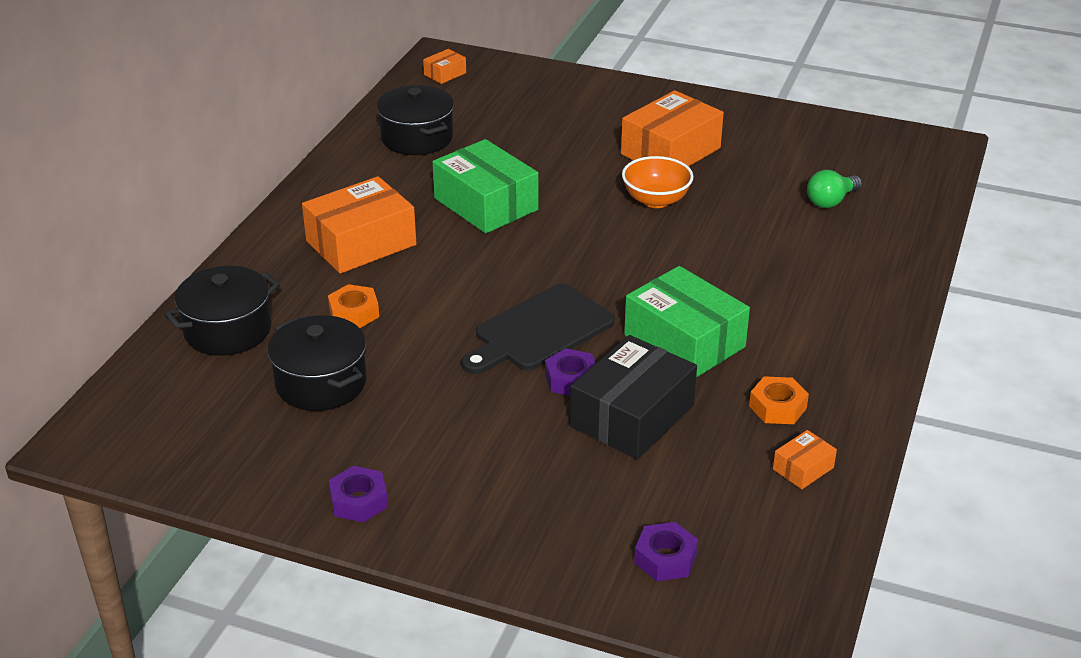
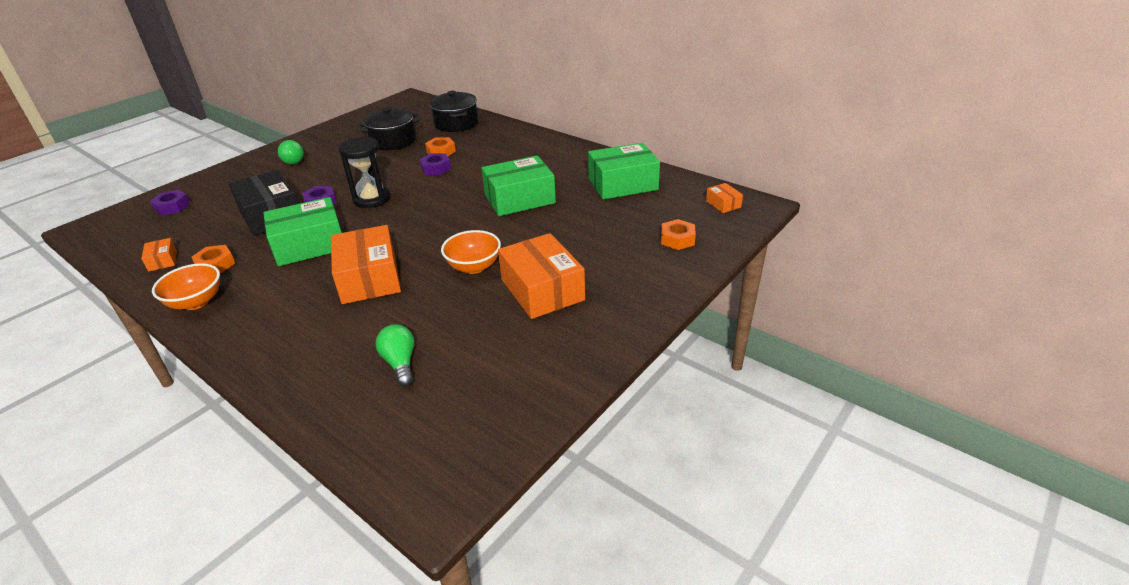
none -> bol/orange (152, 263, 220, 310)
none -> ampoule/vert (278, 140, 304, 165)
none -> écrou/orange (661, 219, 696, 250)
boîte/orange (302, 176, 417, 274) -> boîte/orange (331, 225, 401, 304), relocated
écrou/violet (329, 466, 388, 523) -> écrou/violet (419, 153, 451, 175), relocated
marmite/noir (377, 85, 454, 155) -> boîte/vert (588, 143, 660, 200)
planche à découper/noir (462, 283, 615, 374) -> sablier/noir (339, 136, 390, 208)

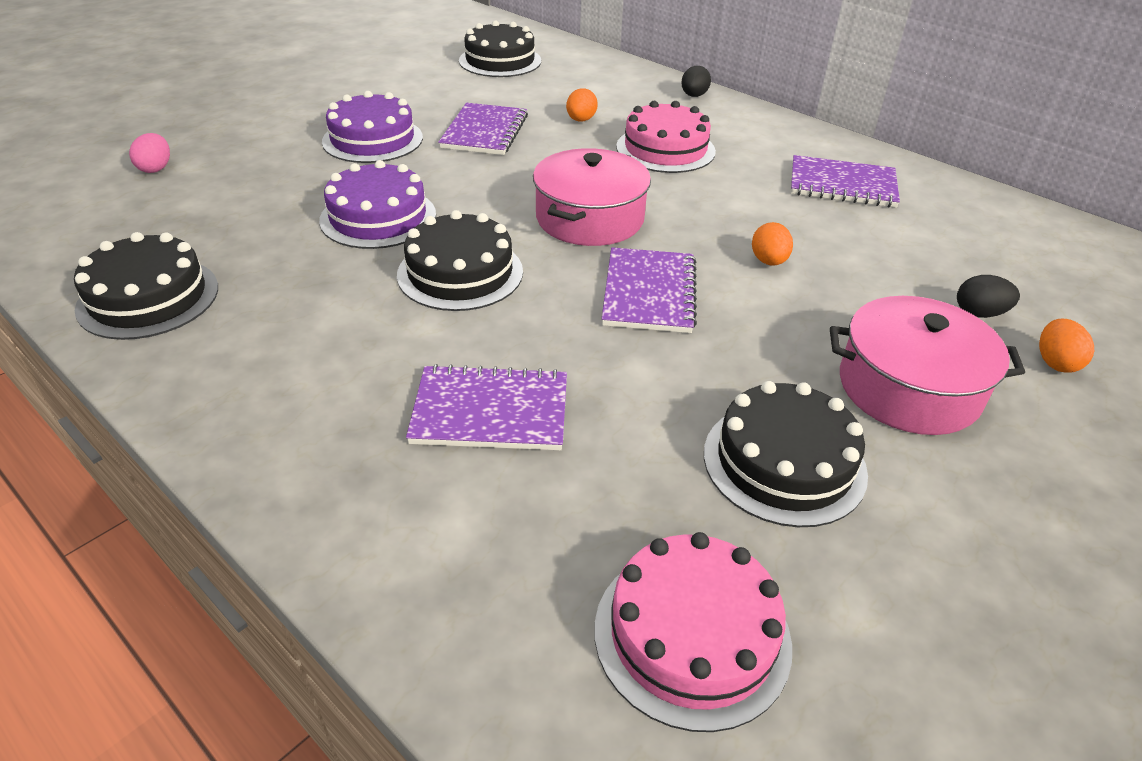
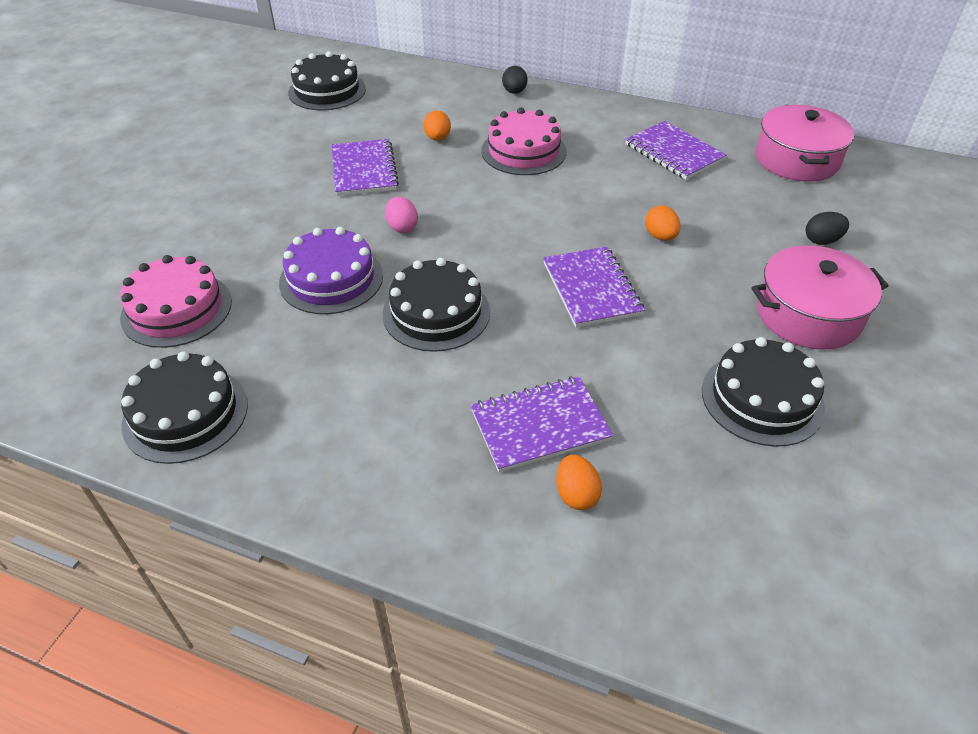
gâteau/violet (322, 91, 423, 163) -> none
œuf/rose (129, 133, 170, 173) -> œuf/rose (385, 196, 418, 233), relocated
marmite/rose (533, 148, 651, 246) -> marmite/rose (756, 105, 854, 182), relocated
gâteau/rose (595, 532, 792, 732) -> gâteau/rose (120, 255, 232, 348), relocated
œuf/orange (1039, 319, 1094, 373) -> œuf/orange (556, 455, 602, 510), relocated
carnet/violet (791, 155, 900, 208) -> carnet/violet (625, 121, 727, 180), 60 degrees clockwise

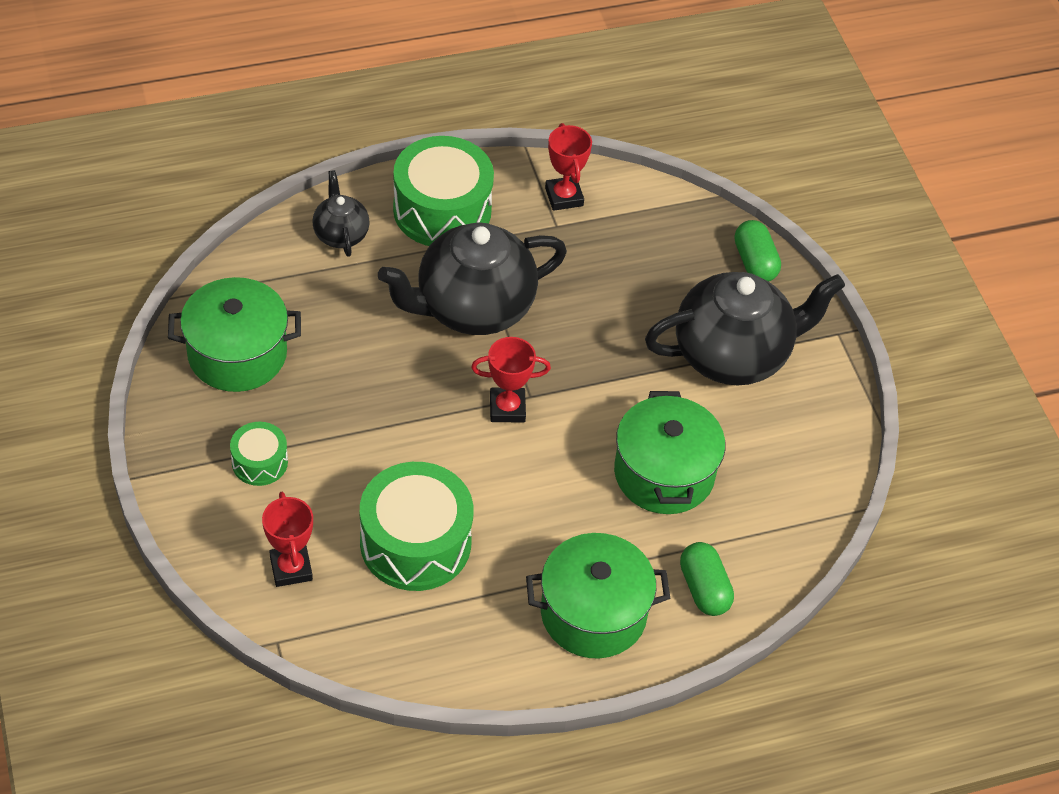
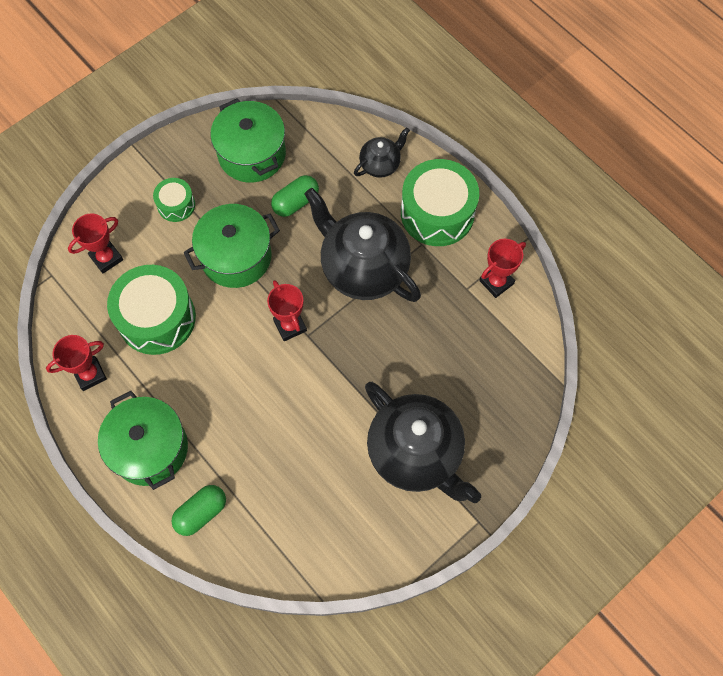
none -> trophée/rouge (46, 335, 107, 391)
marmite/vert (614, 391, 725, 514) -> marmite/vert (184, 204, 280, 288), relocated
gélule/vert (735, 220, 781, 281) -> gélule/vert (271, 175, 319, 217), relocated

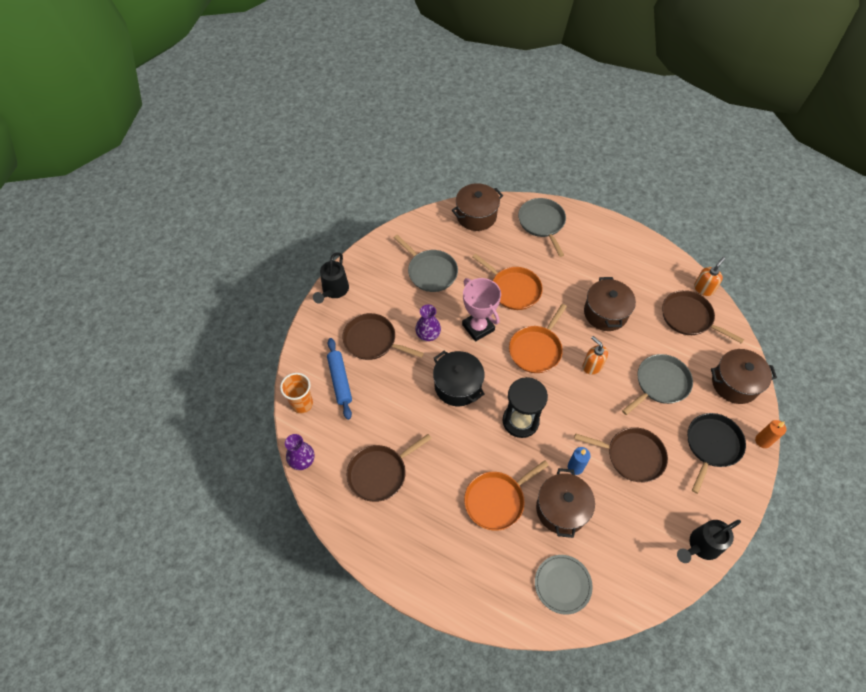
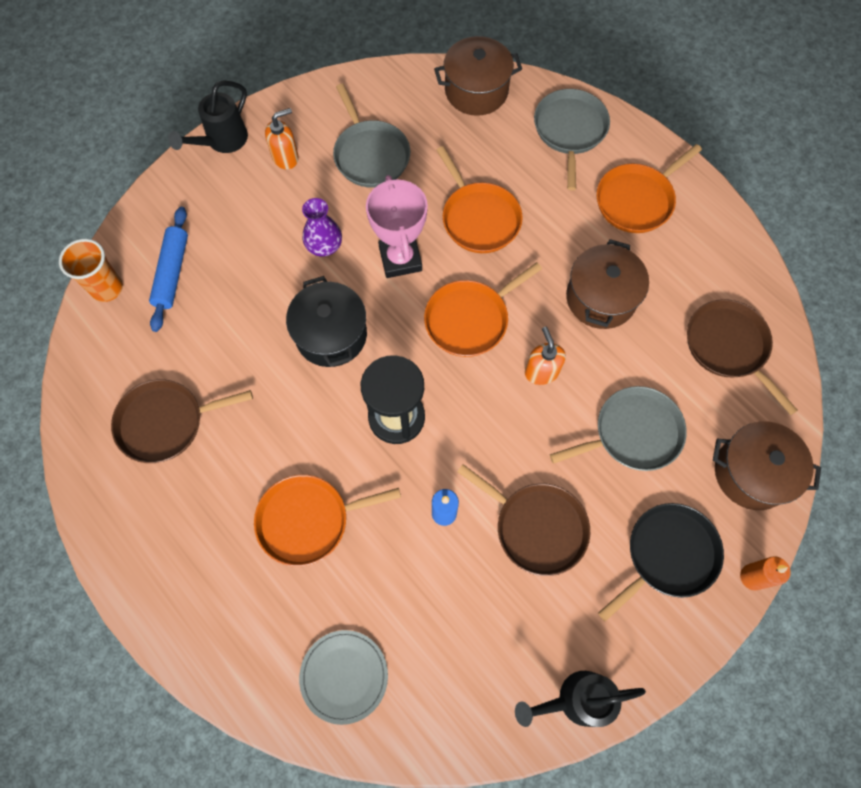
vase/violet (285, 434, 315, 470) -> none
poêle/marron (342, 313, 424, 360) -> none
marmite/marron (536, 468, 595, 538) -> none
none -> poêle/orange (597, 144, 702, 233)
distributeur de savon/orange (694, 257, 725, 296) -> distributeur de savon/orange (265, 108, 299, 169), relocated

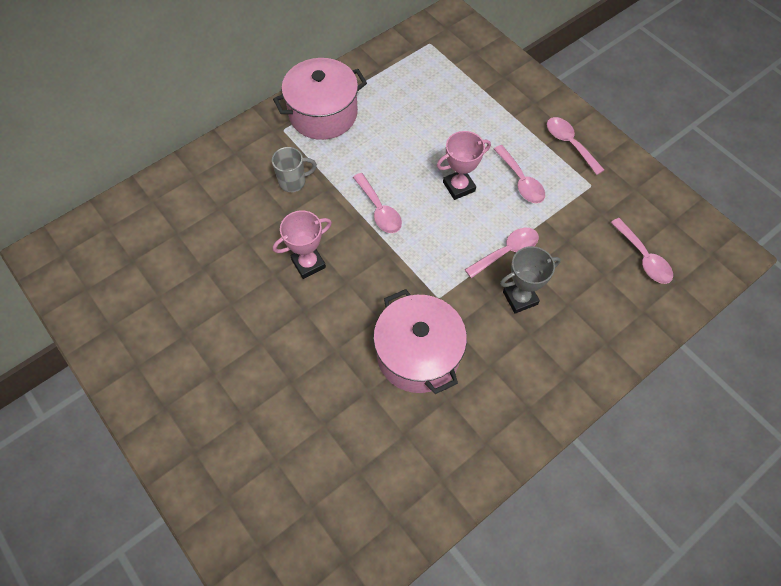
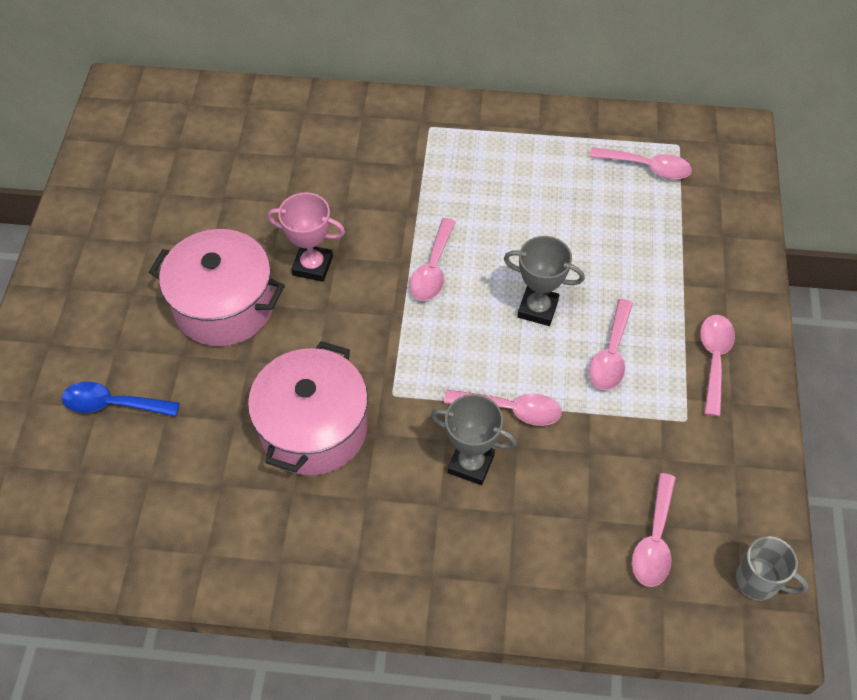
none -> cuillère/bleu (62, 382, 180, 417)
none -> cuillère/rose (589, 147, 692, 179)
tasse/gris (272, 147, 317, 192) -> tasse/gris (736, 536, 809, 601), relocated
marmite/rose (273, 58, 367, 140) -> marmite/rose (149, 229, 285, 346), relocated
trophée/rose (437, 131, 491, 200) -> trophée/gris (504, 236, 585, 326)

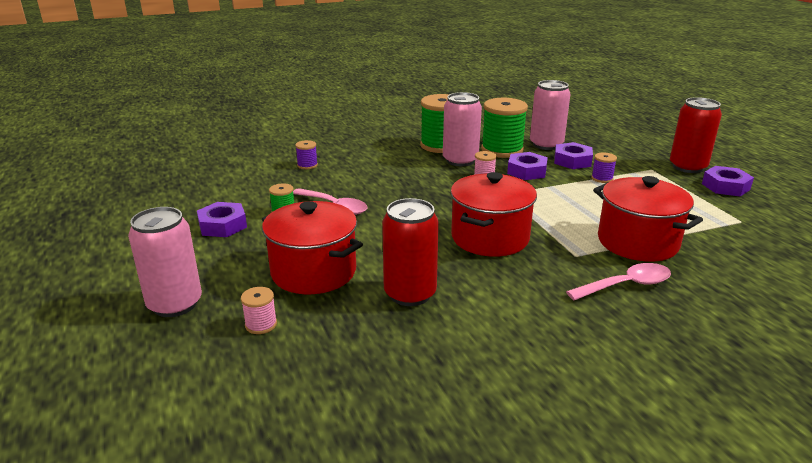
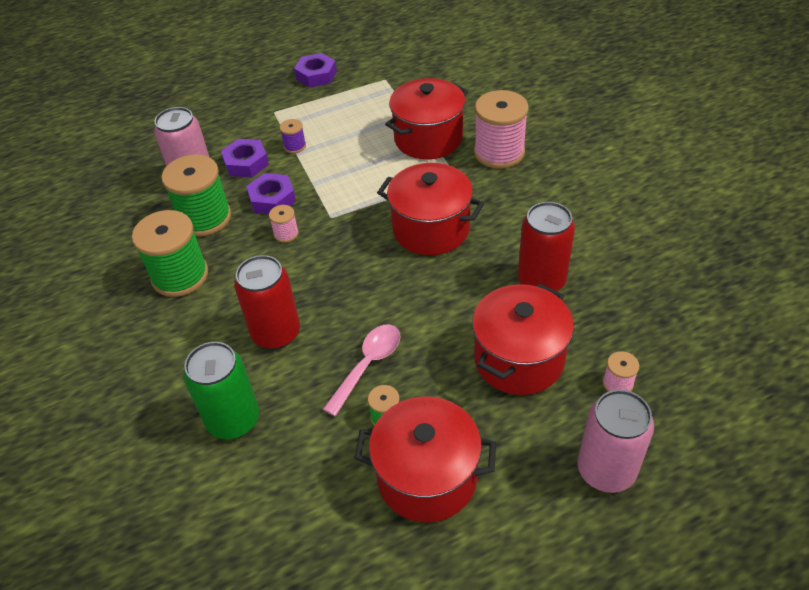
canette/rose (443, 92, 482, 166) -> none
canette/rouge (670, 97, 722, 173) -> canette/rouge (234, 255, 300, 349), relocated
écrou/violet (197, 202, 247, 237) -> marmite/rouge (354, 397, 496, 522)
bobine/violet (295, 140, 318, 169) -> canette/vert (184, 342, 259, 439)
cuillère/rose (566, 263, 671, 300) -> bobine/rose (474, 90, 529, 169)

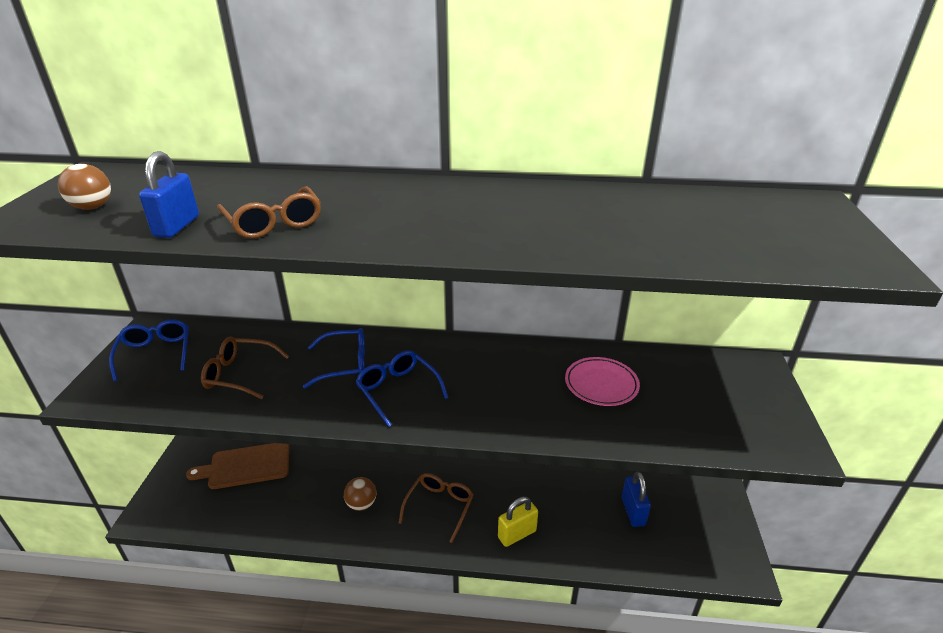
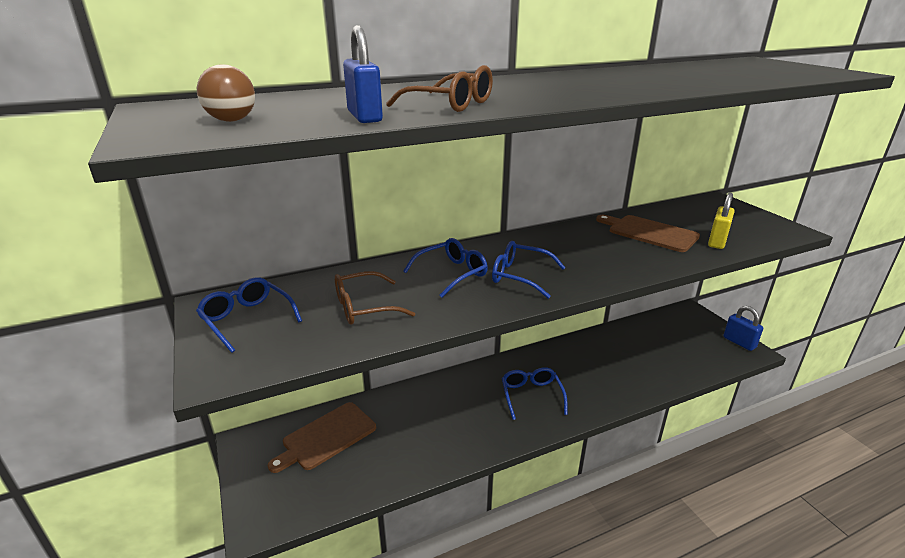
balle/marron (344, 477, 376, 511) -> none
cadenas/jaune (498, 497, 538, 547) -> cadenas/jaune (708, 193, 735, 249), relocated
cadenas/bleu (622, 472, 651, 527) -> cadenas/bleu (723, 306, 763, 351), relocated
assiette/rose (565, 357, 640, 406) -> planche à découper/marron (596, 215, 700, 252)
lunettes/marron (399, 473, 474, 543) -> lunettes/bleu (502, 367, 568, 420)

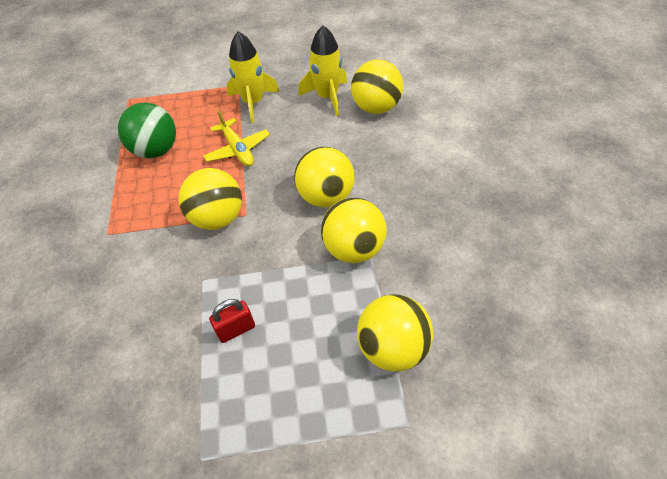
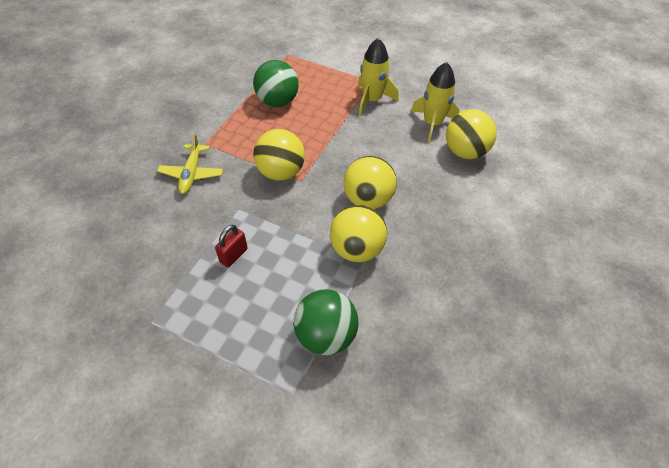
avion/jaune (203, 110, 270, 166) -> avion/jaune (157, 134, 223, 194), relocated
balle/jaune (357, 294, 433, 372) -> balle/vert (293, 289, 358, 355)
cadenas/rouge (209, 299, 255, 343) -> cadenas/rouge (215, 225, 248, 267), 60 degrees counterclockwise

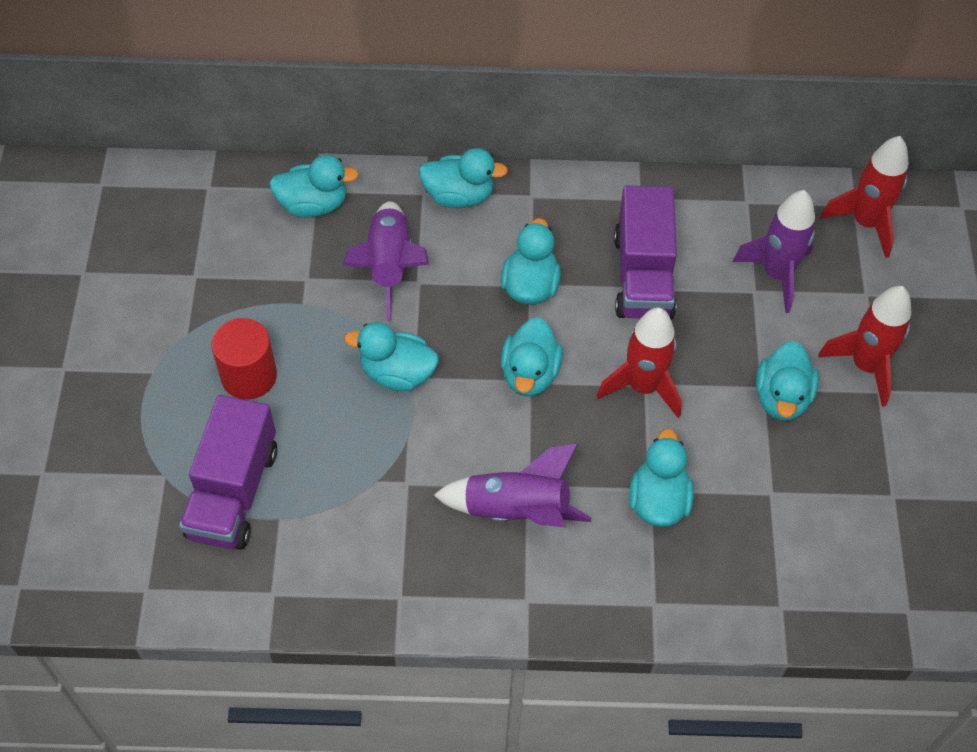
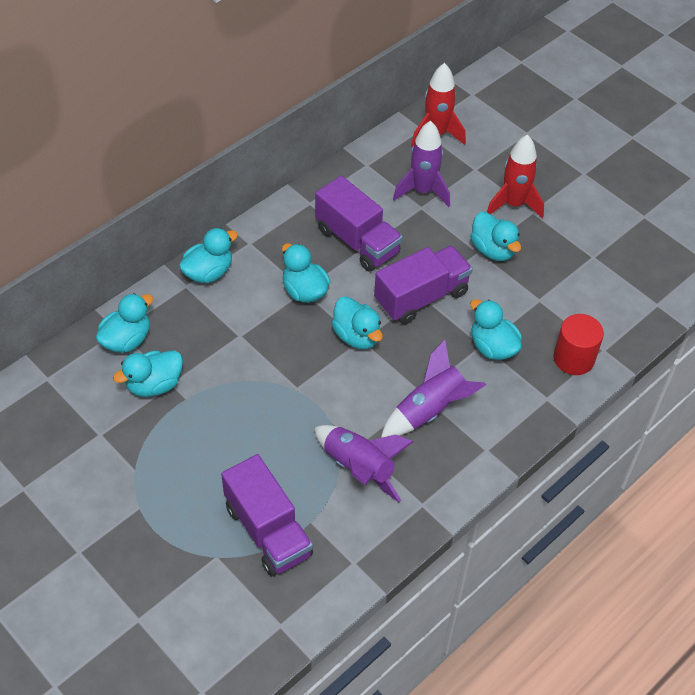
cylindre/rouge (211, 318, 277, 400) -> cylindre/rouge (553, 314, 604, 375), relocated
fusée/violet (343, 201, 429, 320) -> fusée/violet (314, 425, 414, 502), relocated
canard/turquoise (344, 322, 439, 391) -> canard/turquoise (113, 351, 183, 397), relocated
fusée/rouge (597, 307, 682, 418) -> camion/violet (374, 246, 473, 324)

